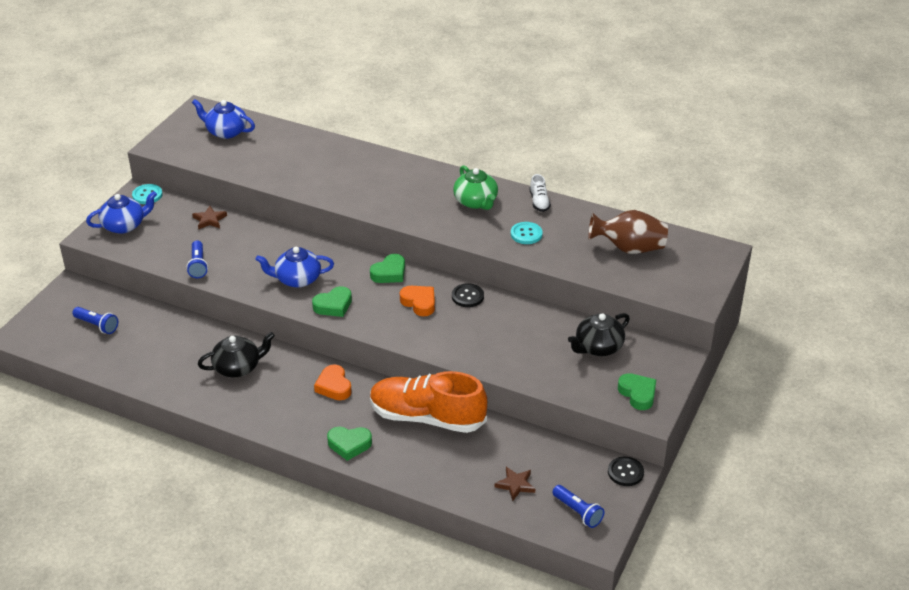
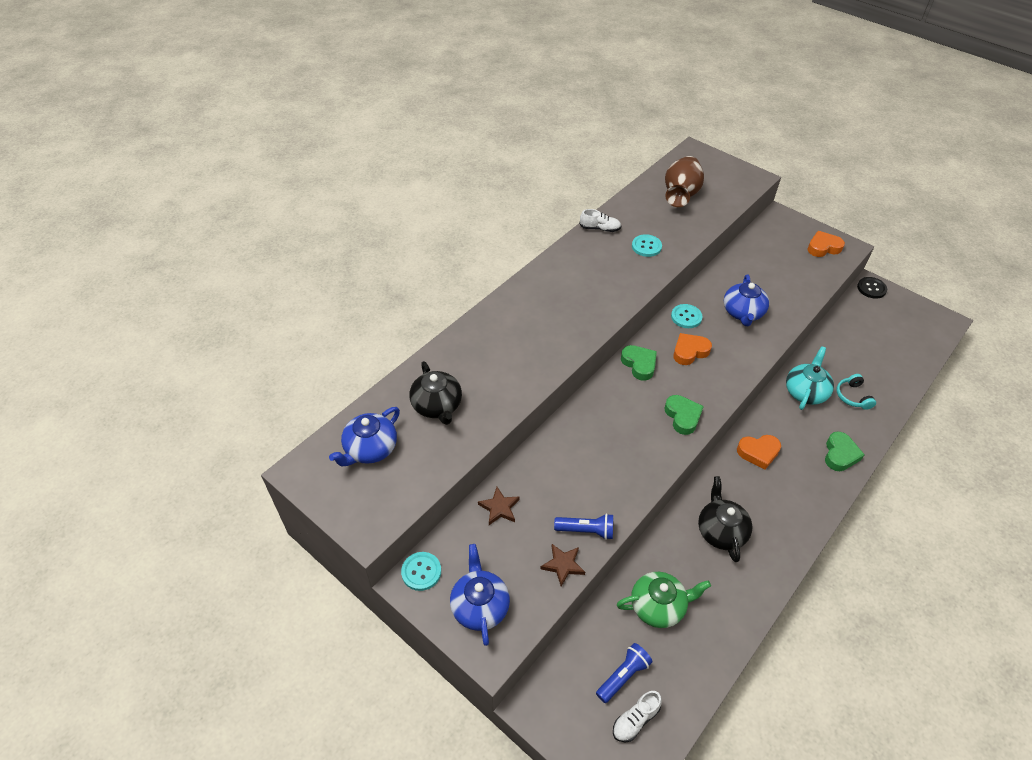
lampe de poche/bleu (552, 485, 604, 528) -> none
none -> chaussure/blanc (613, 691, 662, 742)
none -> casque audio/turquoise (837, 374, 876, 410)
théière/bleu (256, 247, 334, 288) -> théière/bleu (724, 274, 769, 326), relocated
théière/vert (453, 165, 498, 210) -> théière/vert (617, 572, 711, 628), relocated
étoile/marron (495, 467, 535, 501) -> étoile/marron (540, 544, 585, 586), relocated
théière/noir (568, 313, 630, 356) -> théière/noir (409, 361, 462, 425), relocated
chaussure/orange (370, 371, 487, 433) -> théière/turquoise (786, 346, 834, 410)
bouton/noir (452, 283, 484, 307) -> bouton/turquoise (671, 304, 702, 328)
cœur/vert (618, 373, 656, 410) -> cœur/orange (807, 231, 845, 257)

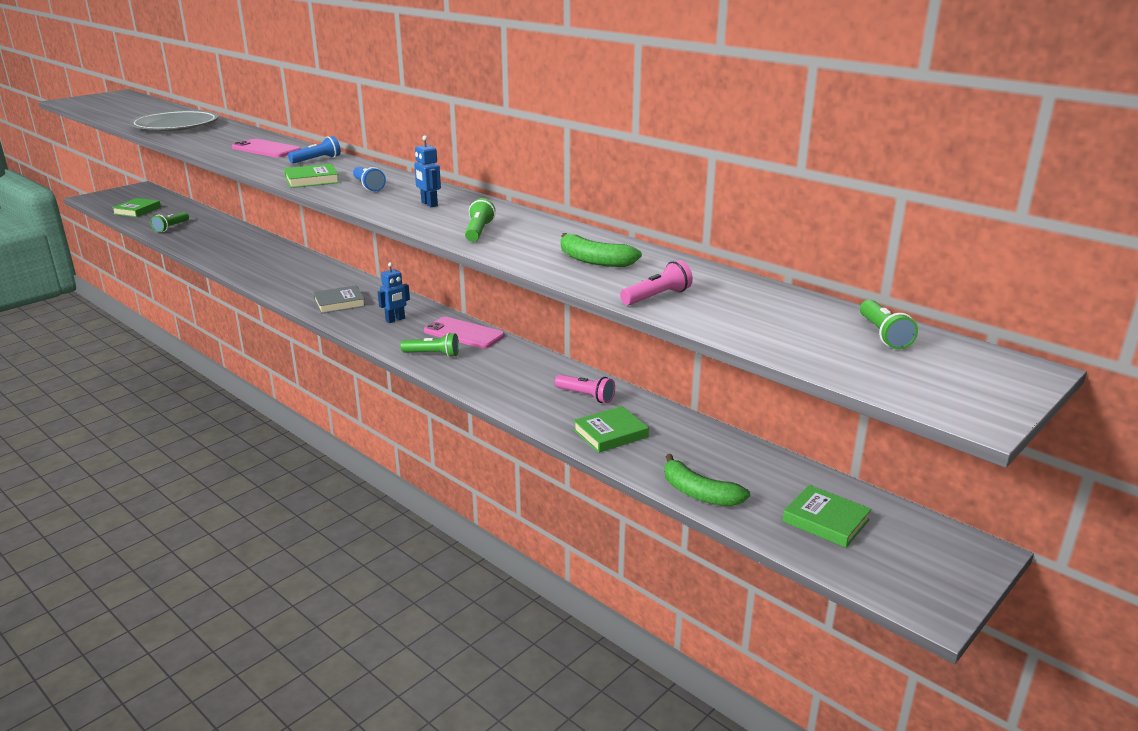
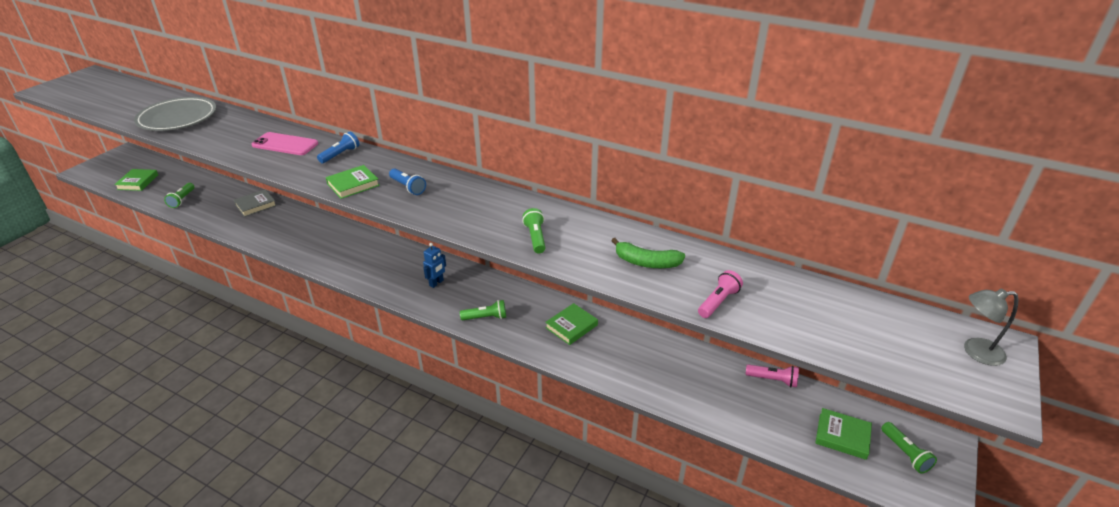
robot/bleu (414, 136, 441, 207) -> none
téléphone/rose (424, 317, 505, 349) -> none
banane/vert (664, 454, 750, 506) -> none
none -> lampe/gris (964, 289, 1019, 366)
livre/gris (313, 285, 365, 314) -> livre/gris (234, 189, 277, 217), relocated
lampe de poche/rose (555, 375, 615, 403) -> lampe de poche/rose (746, 364, 799, 387), relocated
livre/vert (573, 406, 649, 453) -> livre/vert (545, 303, 598, 345), relocated
lampe de poche/vert (860, 299, 918, 349) -> lampe de poche/vert (881, 422, 937, 474), relocated

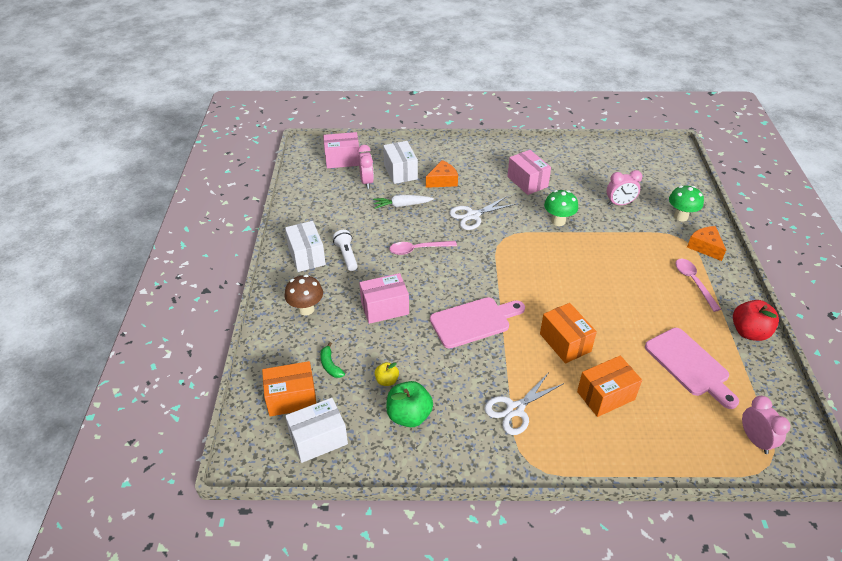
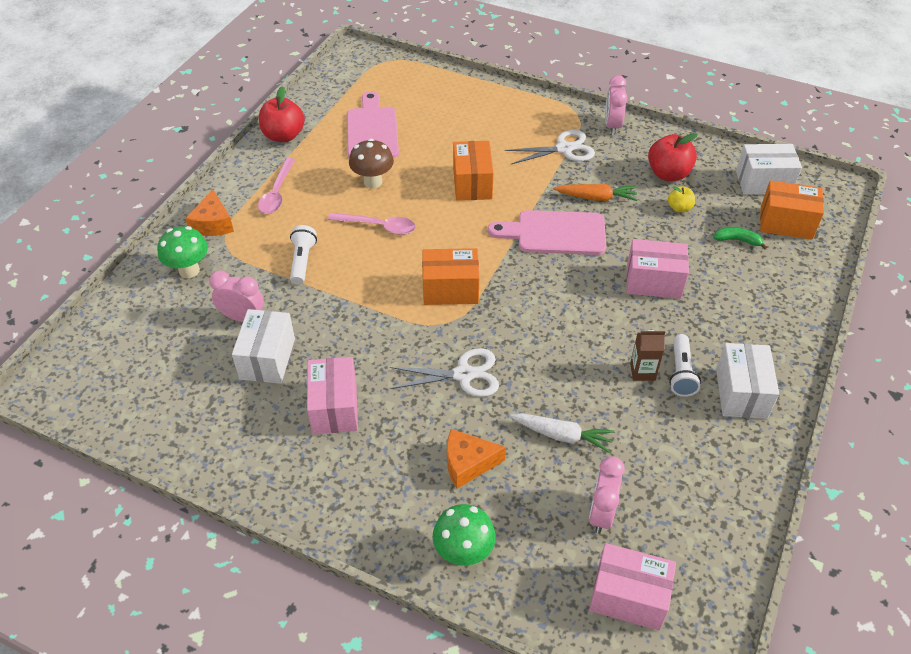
none -> lampe de poche/blanc (290, 225, 317, 285)
none -> carotte/orange (553, 184, 638, 201)
none -> brique de lait/marron (630, 330, 665, 381)
champignon/marron (285, 275, 323, 316) -> champignon/marron (349, 139, 394, 189), relocated
boîte/blanc (383, 141, 418, 184) -> boîte/blanc (232, 309, 295, 384), relocated
cuillère/rose (389, 241, 457, 255) -> cuillère/rose (328, 213, 416, 235), relocated
champignon/vert (544, 190, 578, 226) -> champignon/vert (432, 504, 496, 566), relocated
boîte/orange (577, 356, 642, 417) -> boîte/orange (422, 248, 479, 305), relocated
réveil/rose (742, 396, 790, 454) -> réveil/rose (605, 75, 628, 135), relocated
pomme/vert (386, 381, 433, 427) -> pomme/rouge (648, 133, 698, 181)
banane/vert (320, 342, 345, 378) -> banane/vert (713, 227, 767, 250), 75 degrees counterclockwise

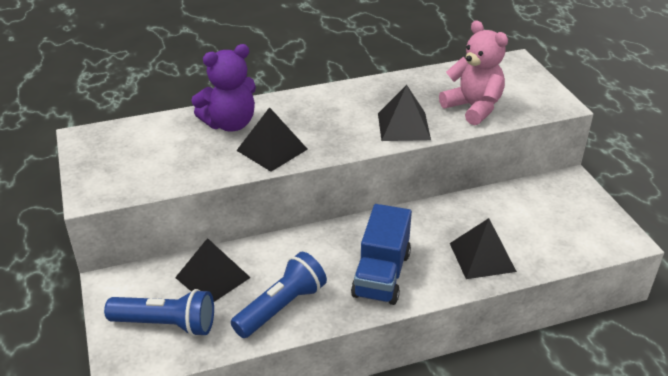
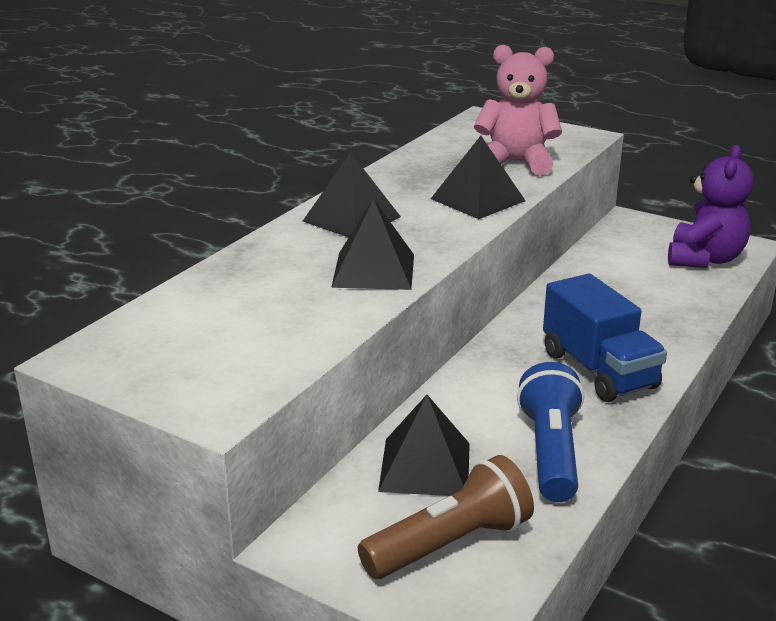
ours en peluche/violet (191, 44, 256, 132) -> ours en peluche/violet (668, 145, 754, 268), relocated
pyramide/noir (450, 218, 517, 279) -> pyramide/noir (303, 153, 401, 238), relocated
lampe de poche/bleu (104, 289, 214, 337) -> lampe de poche/marron (358, 455, 534, 579)

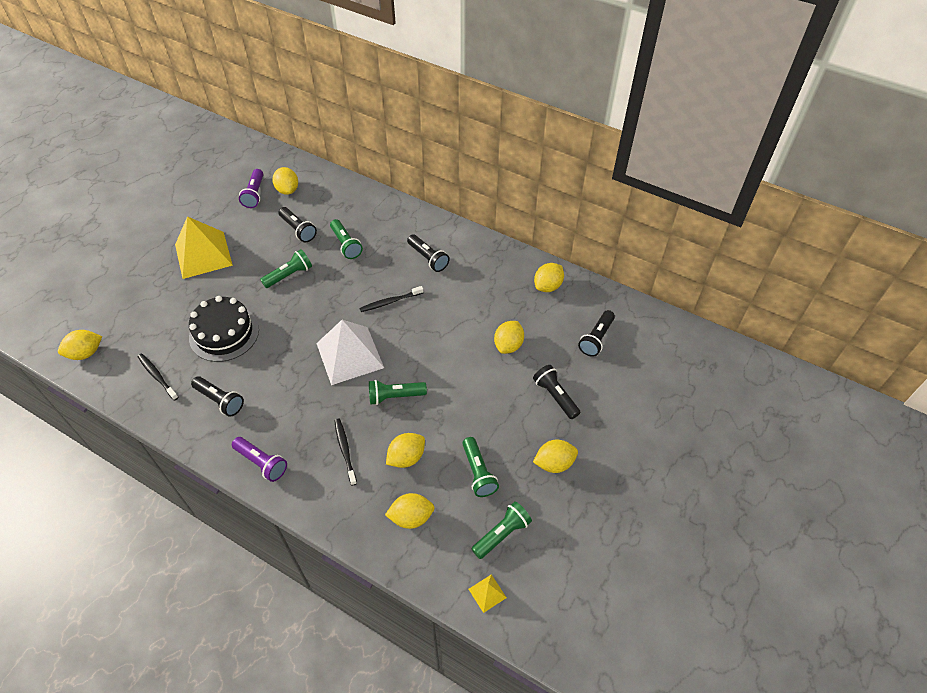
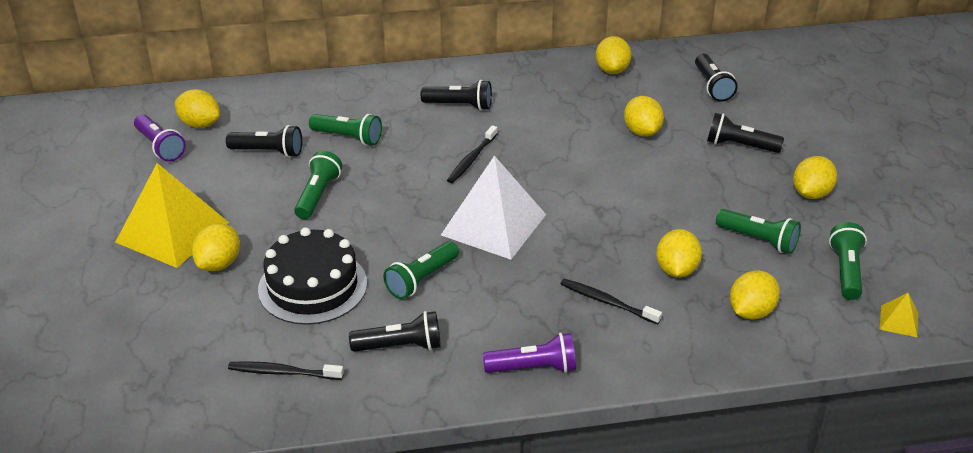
citron/jaune (58, 330, 102, 360) -> citron/jaune (192, 223, 240, 271), relocated
lampe de poche/vert (369, 380, 427, 405) -> lampe de poche/vert (383, 241, 459, 299), relocated

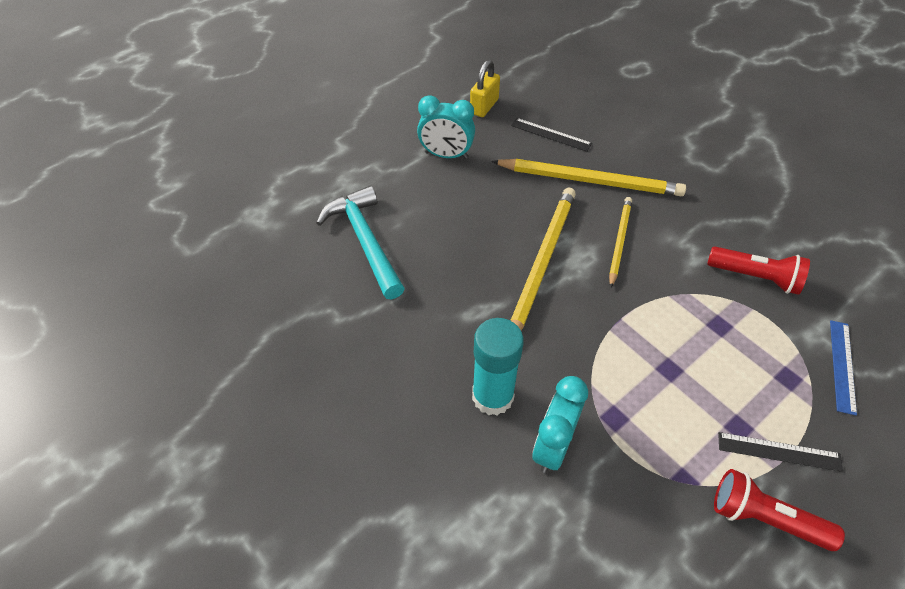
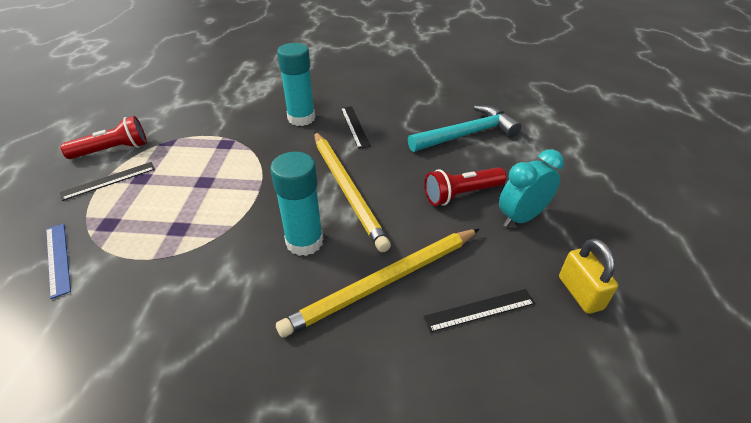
réveil/turquoise (532, 376, 588, 473) -> none
none -> règle/noir (341, 106, 371, 149)
lampe de poche/rouge (707, 247, 810, 295) -> lampe de poche/rouge (424, 167, 507, 206), relocated
crayon/jaune (609, 197, 632, 288) -> bâton de colle/turquoise (270, 152, 323, 256)
marteau/turquoise (316, 186, 405, 299) -> marteau/turquoise (408, 105, 521, 152), 45 degrees counterclockwise

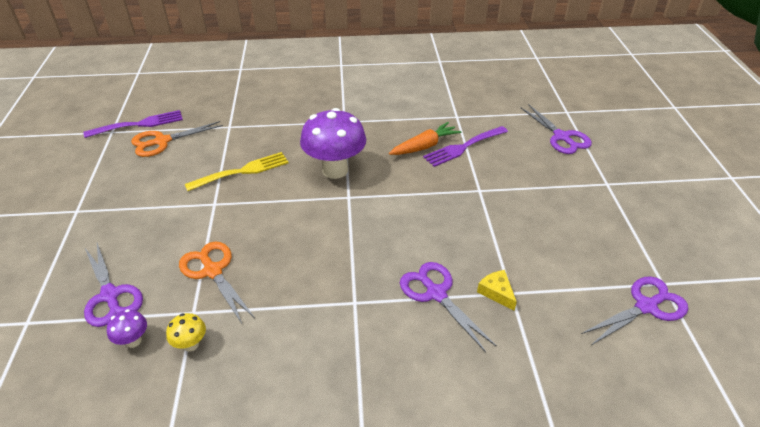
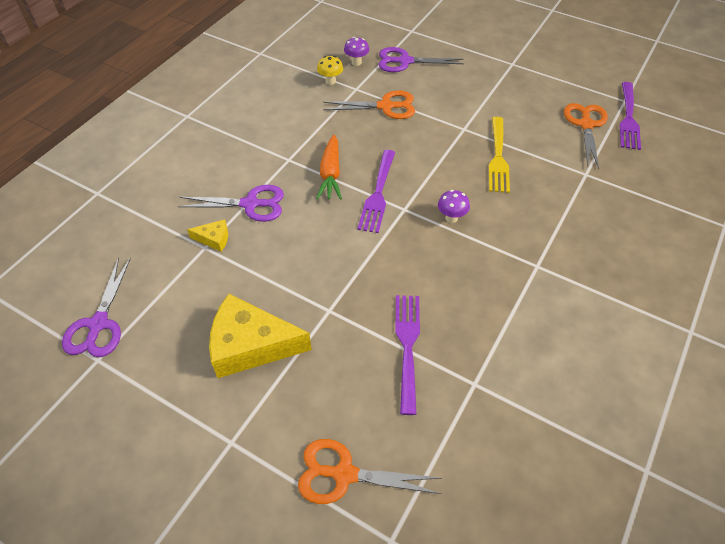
none -> fromage/jaune (209, 294, 312, 378)
none -> fourchette/violet (358, 150, 395, 233)
carotte/orange (389, 122, 461, 155) -> carotte/orange (316, 135, 342, 200), relocated
ciseaux/violet (521, 104, 592, 154) -> ciseaux/orange (298, 439, 442, 504)
champignon/violet (300, 108, 366, 179) -> champignon/violet (438, 190, 470, 223), x0.44

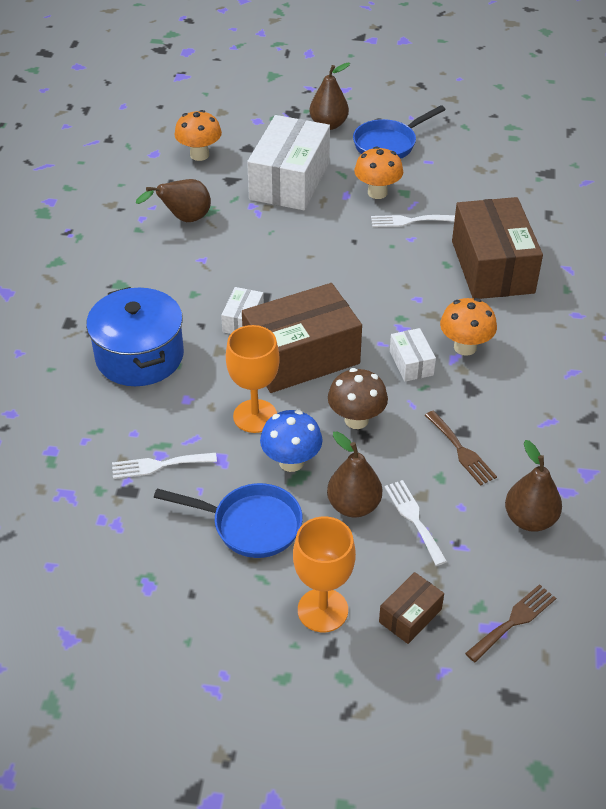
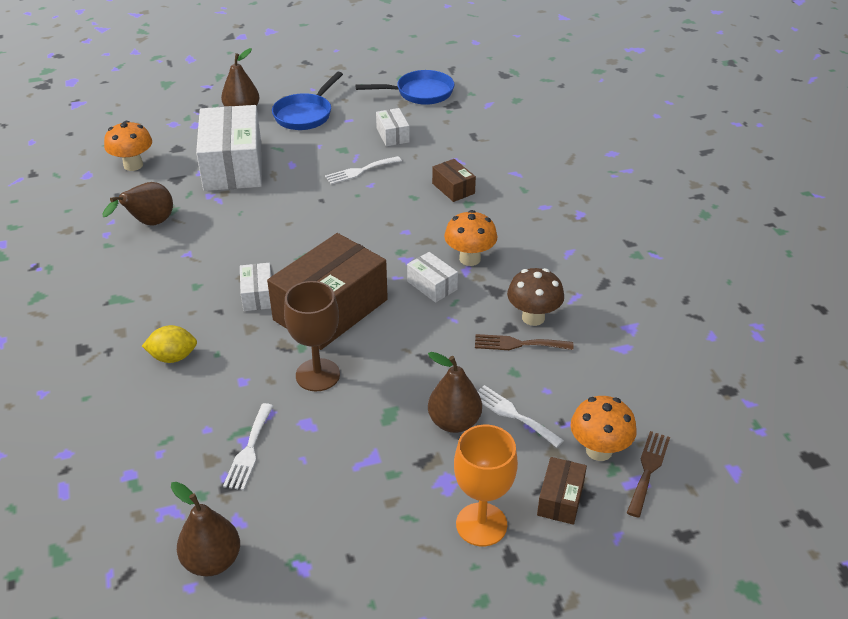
champignon/bleu (260, 410, 322, 472) -> none
none -> boîte/blanc (376, 108, 410, 146)
poêle/bleu (154, 483, 303, 558) -> poêle/bleu (355, 70, 454, 105), relocated
champignon/marron (328, 368, 388, 429) -> champignon/marron (507, 268, 564, 326), relocated
champignon/orange (354, 146, 403, 199) -> champignon/orange (570, 396, 637, 461), relocated
poire/marron (505, 440, 562, 532) -> poire/marron (171, 482, 240, 576), relocated
marmite/bleu (86, 287, 184, 386) -> citron/jaune (142, 325, 197, 363)
verre à pied/orange (226, 325, 280, 433) -> verre à pied/marron (284, 281, 340, 391)
fourchette/blanc (112, 453, 217, 479) -> fourchette/blanc (223, 403, 273, 490), 45 degrees counterclockwise
fourchette/marron (425, 411, 497, 486) -> fourchette/marron (475, 334, 573, 350), 150 degrees clockwise
boîte/marron (452, 197, 543, 299) -> boîte/marron (432, 159, 476, 202), x0.45

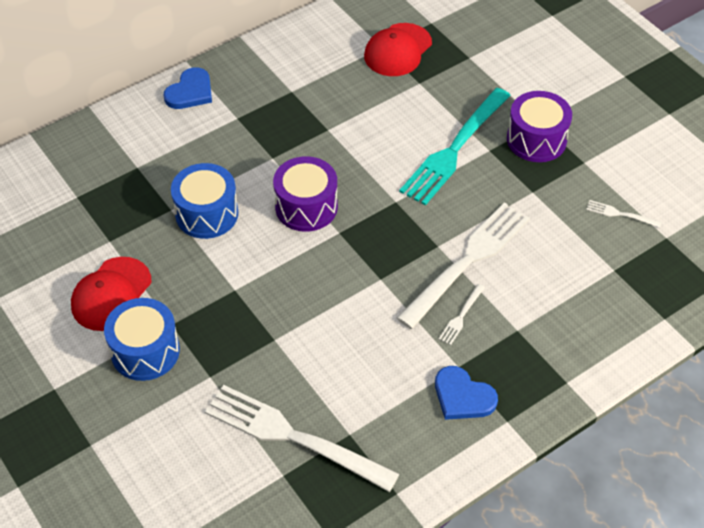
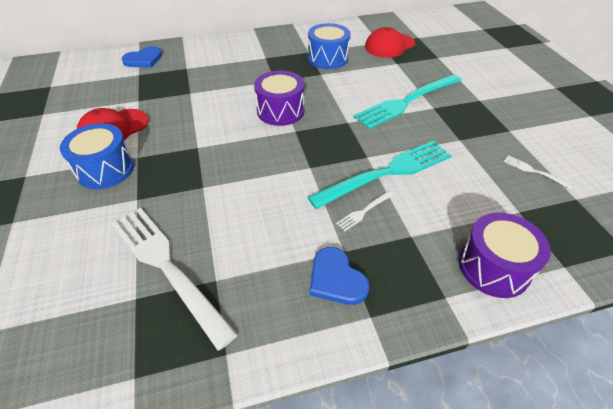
cœur/bleu (164, 67, 212, 109) -> cœur/bleu (122, 46, 162, 68), relocated
tambour/bleu (171, 163, 238, 239) -> tambour/bleu (308, 23, 351, 69), relocated
tambour/violet (507, 91, 572, 162) -> tambour/violet (459, 213, 551, 298), relocated
fourchette/blanc (397, 203, 530, 329) -> fourchette/turquoise (307, 140, 452, 209)

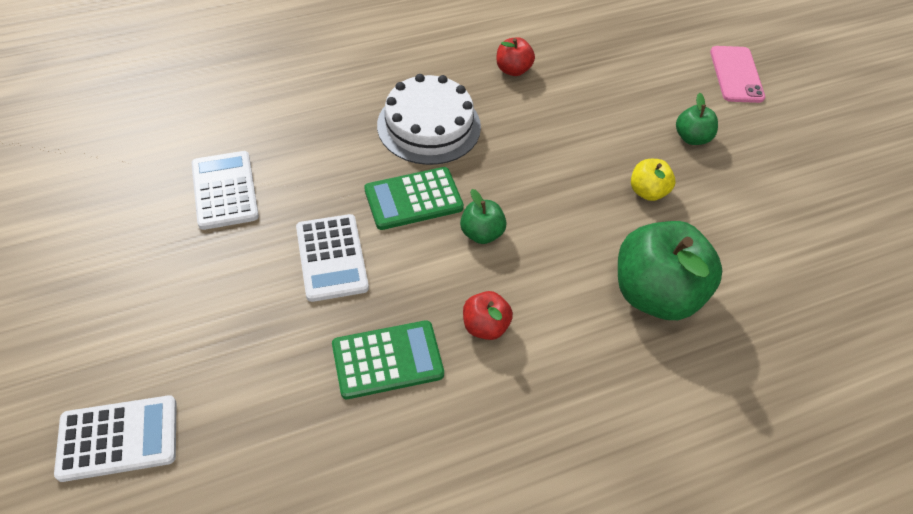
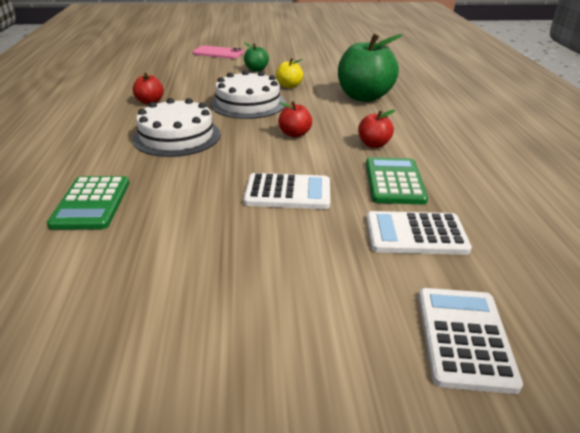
none -> gâteau/blanc (211, 70, 286, 119)
calculatrice/blanc (192, 151, 259, 230) -> calculatrice/blanc (366, 211, 472, 255), relocated
calculatrice/vert (364, 167, 464, 230) -> calculatrice/vert (47, 176, 129, 230), relocated
pomme/vert (460, 189, 507, 244) -> pomme/rouge (278, 101, 312, 137)

